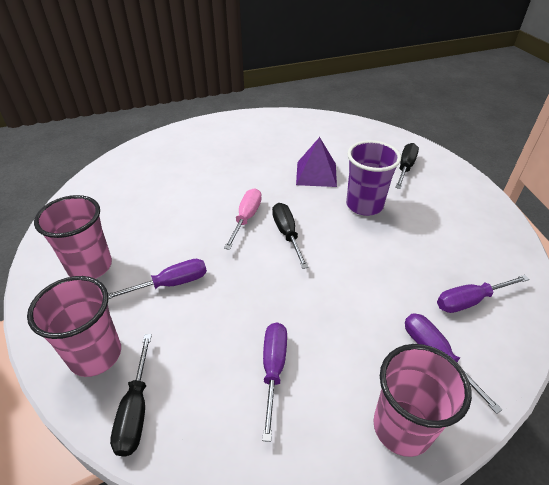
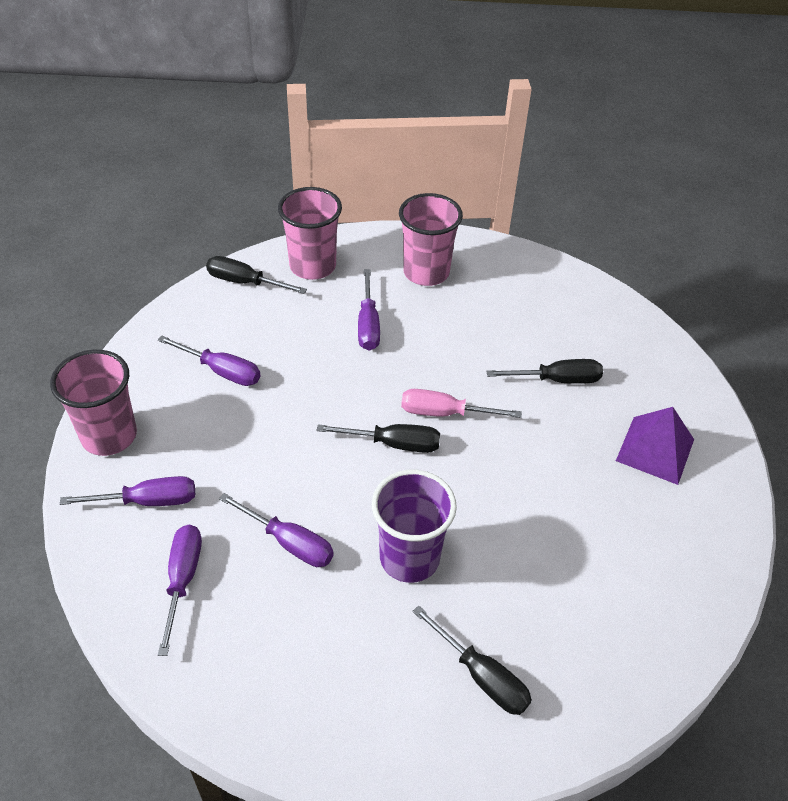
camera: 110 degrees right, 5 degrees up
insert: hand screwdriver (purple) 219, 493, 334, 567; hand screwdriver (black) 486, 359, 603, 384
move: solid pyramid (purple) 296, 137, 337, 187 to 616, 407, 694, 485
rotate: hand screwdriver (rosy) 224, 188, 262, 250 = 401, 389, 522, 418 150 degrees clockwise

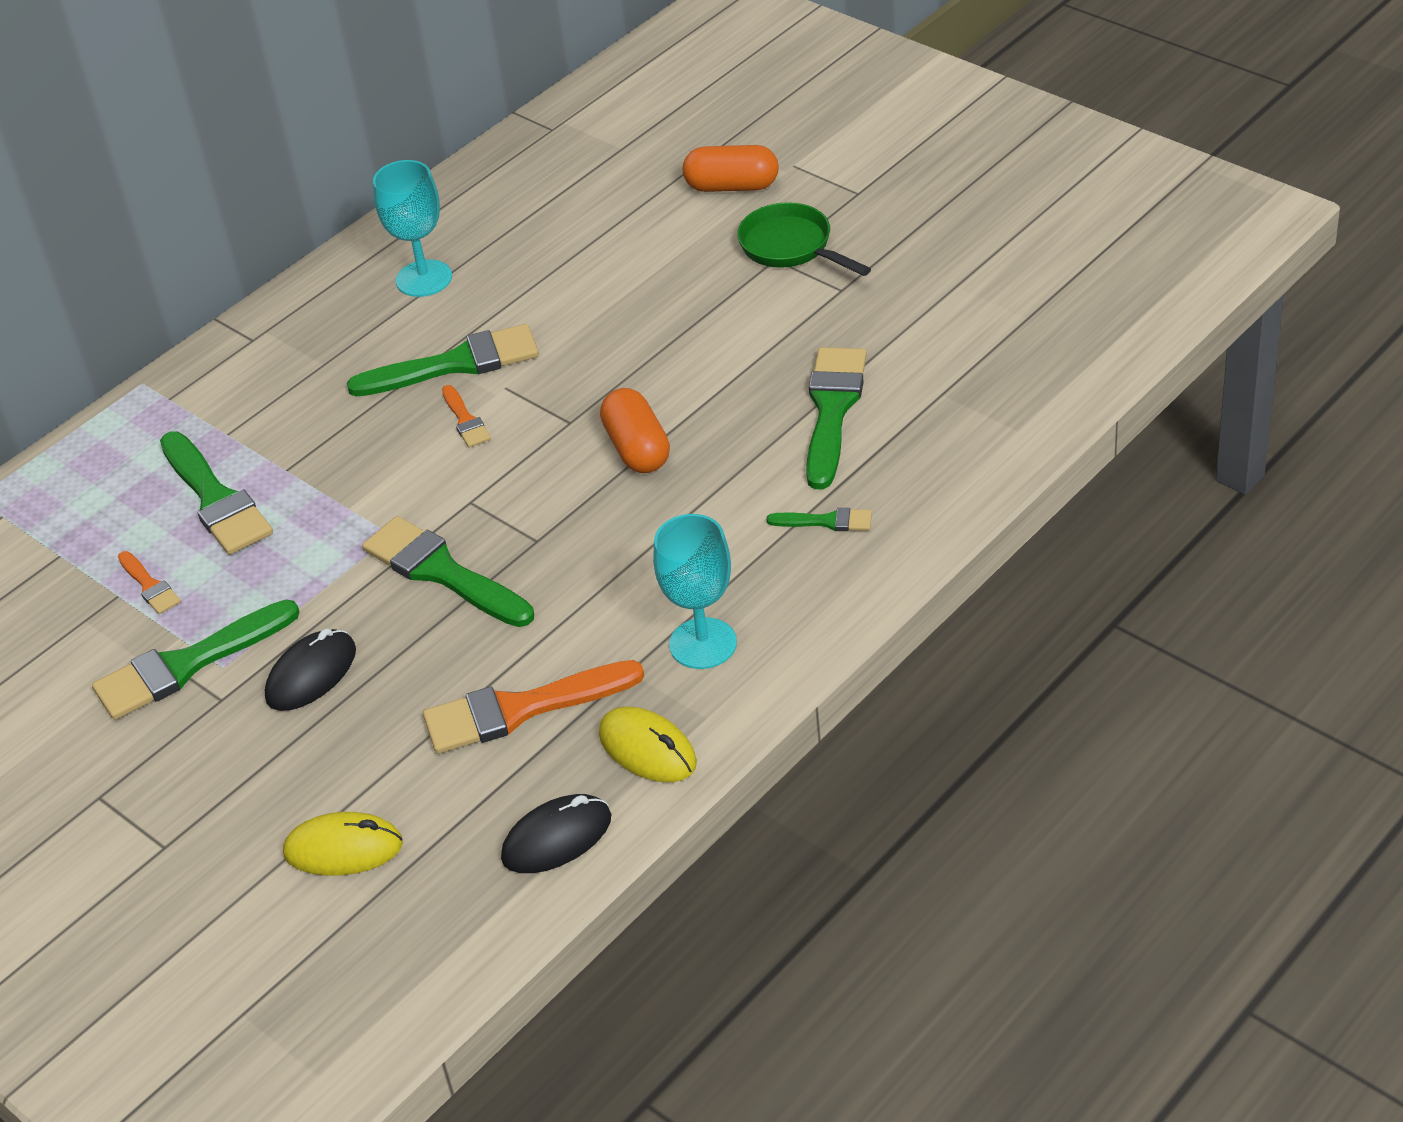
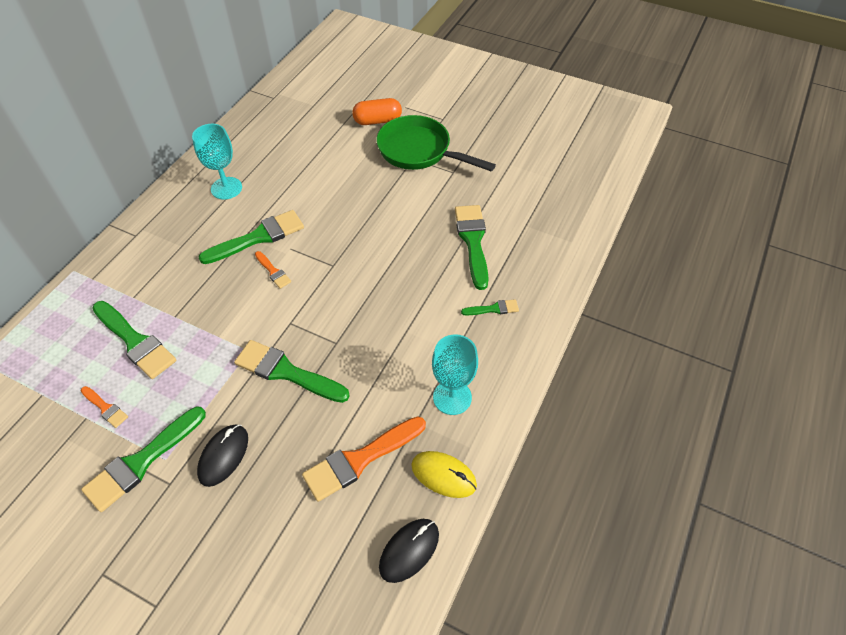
camera: 20 degrees left, 10 degrees up
delete: PC mouse (bright yellow) 283, 812, 403, 876; pill (orange) 600, 388, 670, 473
resize: pan (leaf-green) 737, 202, 871, 276 = 376, 115, 496, 172 x1.51

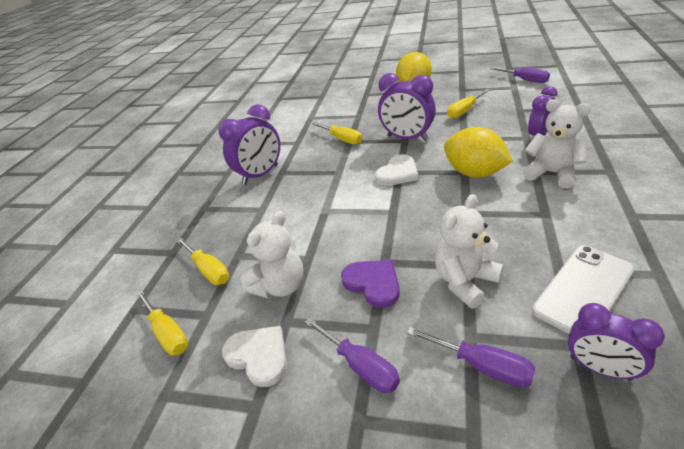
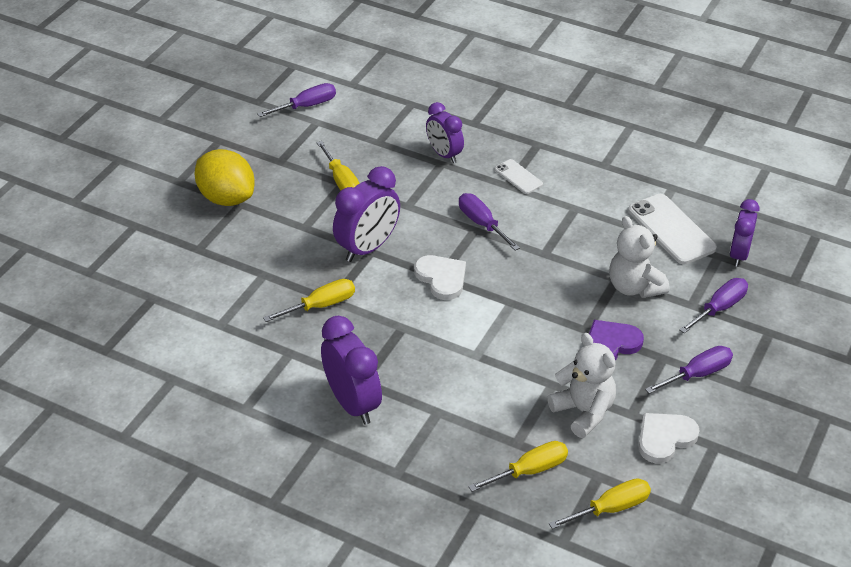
camera: 80 degrees left, 5 degrees up
replace: toy lemon (bright yellow) 444, 127, 513, 178 to hand screwdriver (purple) 459, 193, 520, 251; teddy bear (pure white) 523, 99, 591, 188 to phone (pure white) 495, 159, 543, 194
rotate: bedside clock (purple) 568, 303, 665, 381 = 730, 199, 760, 267 150 degrees clockwise

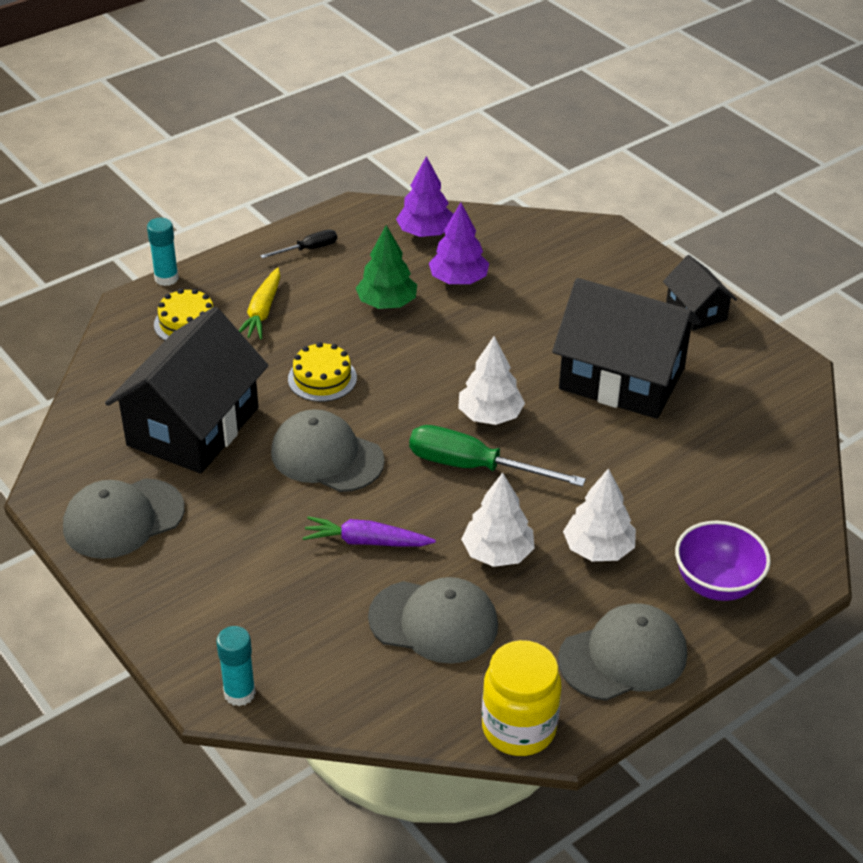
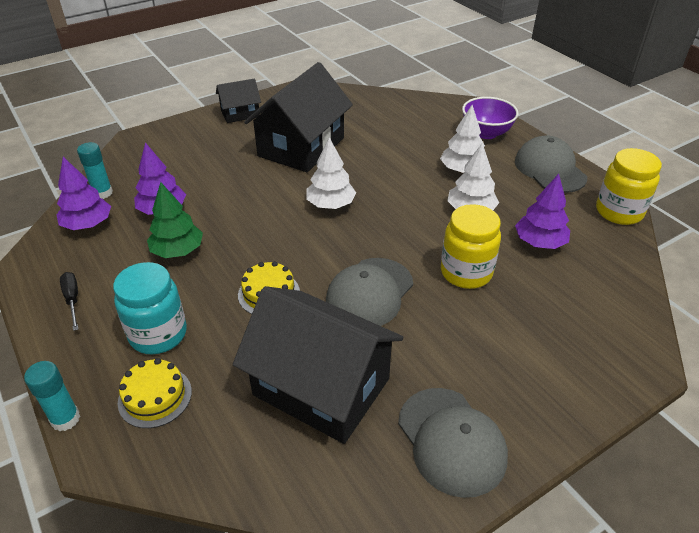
camera: 85 degrees left, 0 degrees up
delete: hand screwdriver (leaf-green) 409, 425, 586, 487
move: glue (turquoise) 216, 626, 256, 706 to 77, 142, 113, 199
replace: root vegetable (bright yellow) 238, 267, 280, 339 to preserve jar (turquoise) 113, 262, 187, 354; root vegetable (purple) 303, 516, 436, 546 to preserve jar (bright yellow) 441, 204, 501, 289; baseball cap (gray) 368, 577, 498, 664 to tree (purple) 515, 174, 570, 249

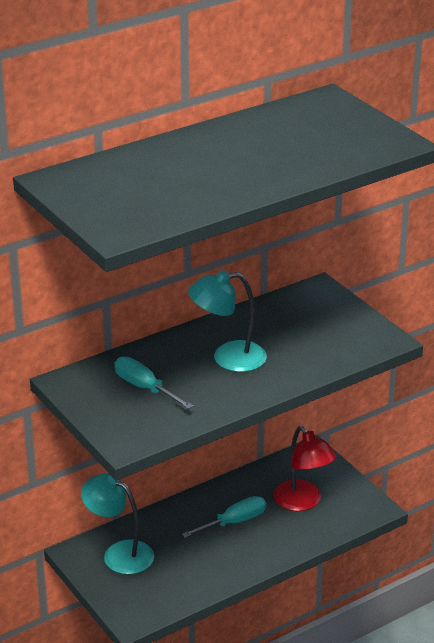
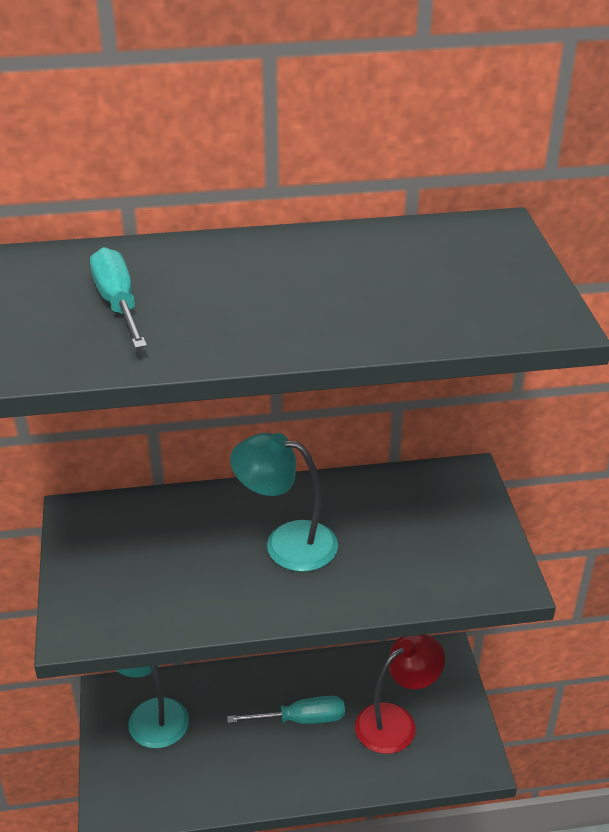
camera: 25 degrees right, 5 degrees up
move: hand screwdriver (turquoise) 115, 357, 193, 409 to 90, 247, 147, 349
rotate: lamp (crimson) 273, 426, 336, 511 = 355, 634, 445, 754 120 degrees counterclockwise

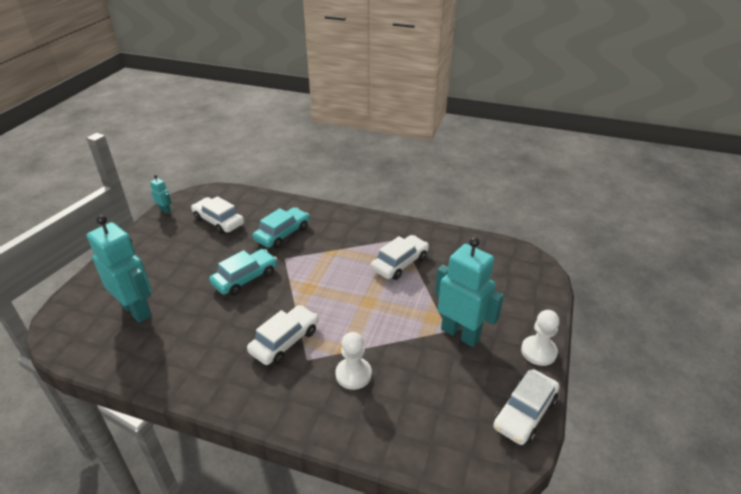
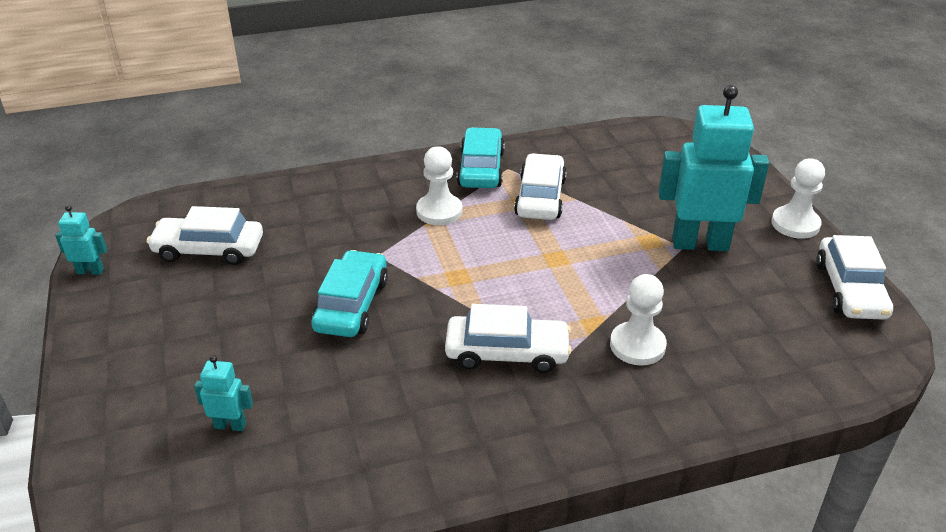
camera: 35 degrees left, 0 degrees up
insert: pawn (pure white) 416, 146, 462, 225
move: automobile (turquoise) 253, 207, 310, 248 to 457, 127, 505, 188
rotate: automobile (pure white) 247, 305, 318, 365 = 445, 304, 572, 373 90 degrees clockwise
resize: robot (turquoise) 87, 215, 152, 323 = 194, 355, 253, 431 x0.44

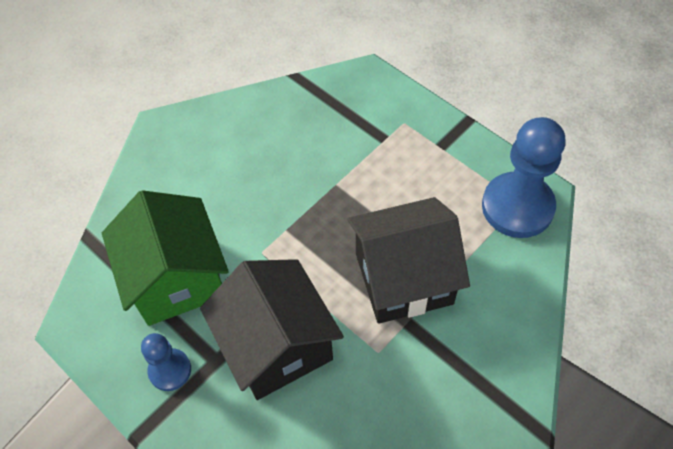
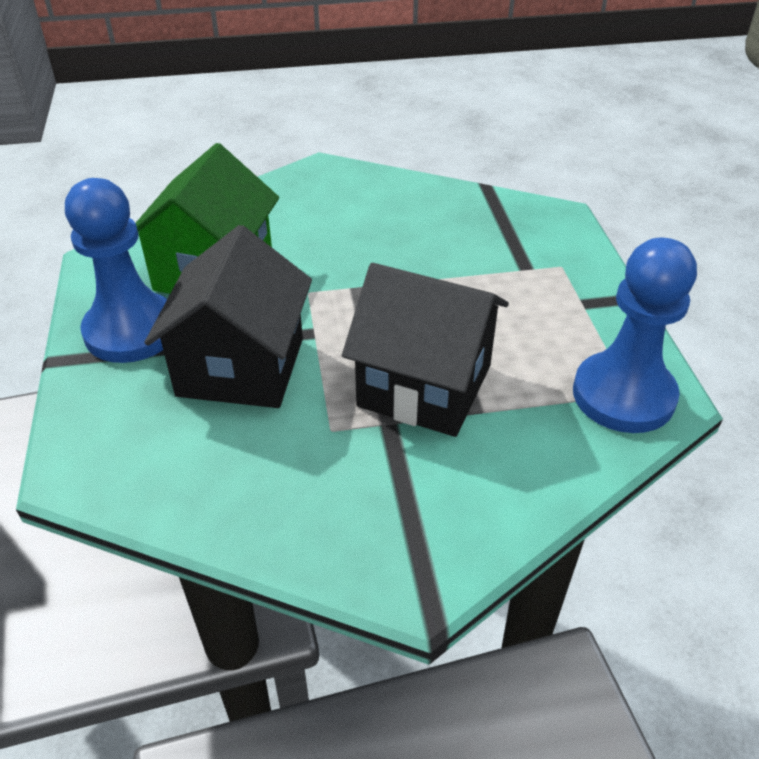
camera: 35 degrees right, 15 degrees down
resize: pawn (cobalt) 141, 333, 191, 391 = 65, 178, 167, 363 x1.87

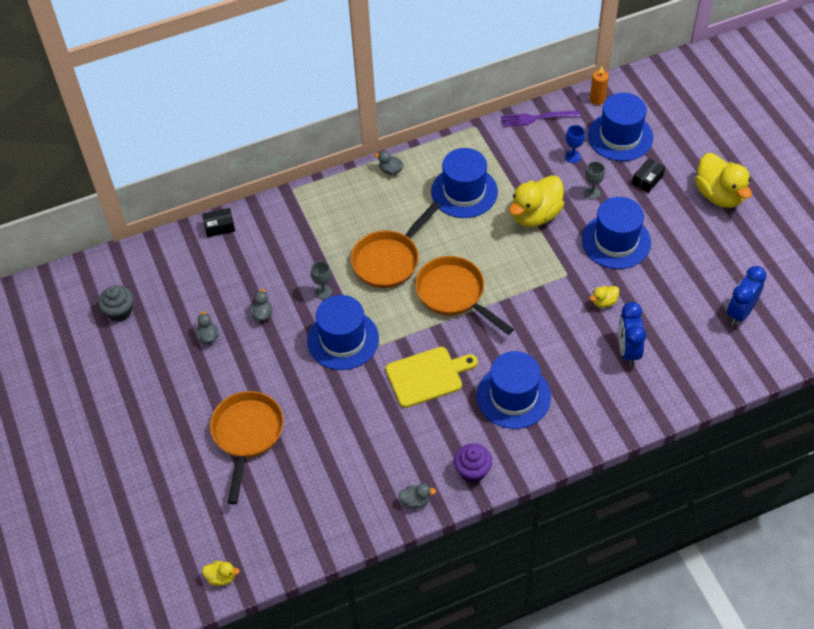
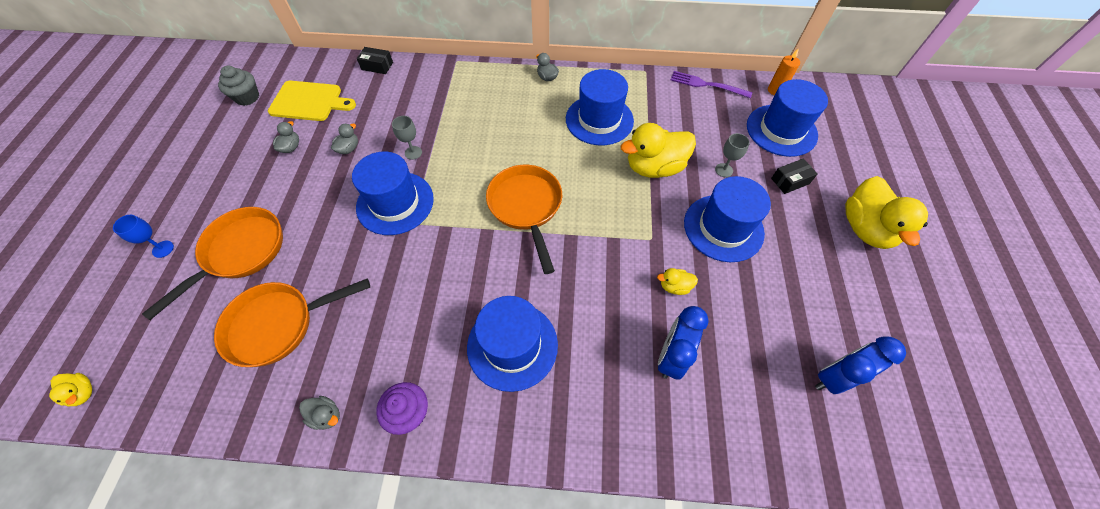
camera: 25 degrees right, 5 degrees up
move: pan (orange) 351, 202, 441, 288 to 214, 278, 370, 367; cutting board (bright yellow) 385, 347, 478, 408 to 268, 81, 356, 121; chalice (cobalt) 565, 125, 585, 163 to 113, 215, 174, 258

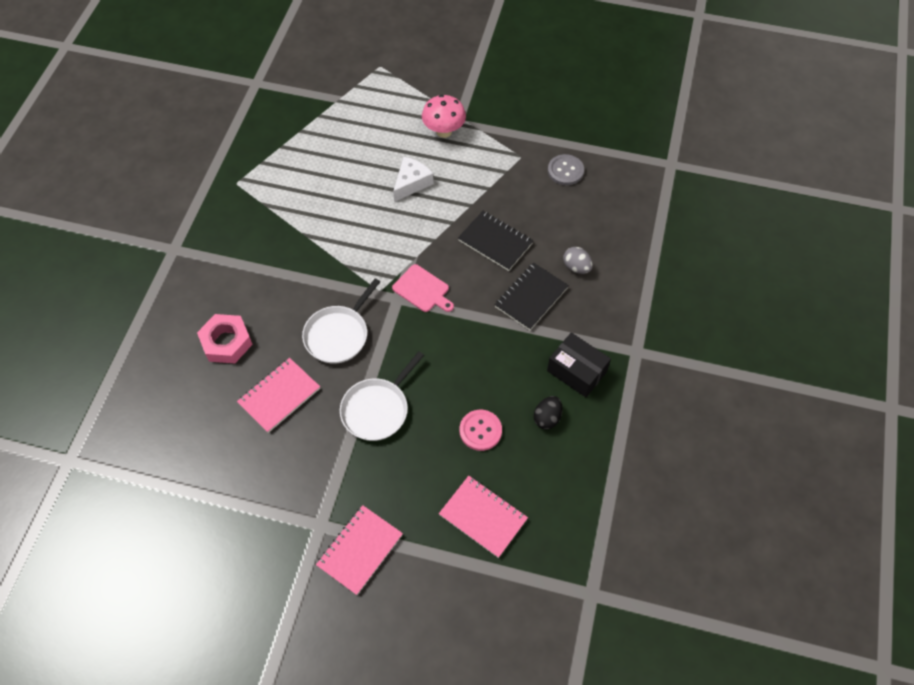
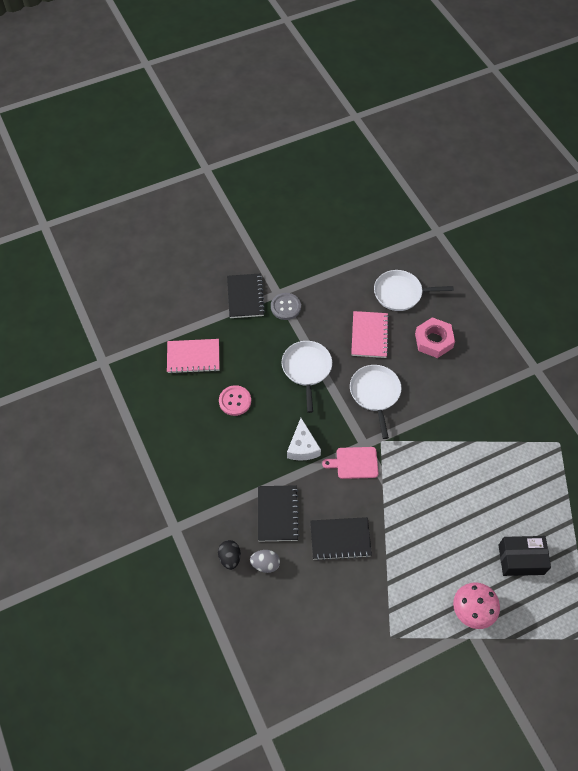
camera: 140 degrees right, 0 degrees up
insert: pan (pure white) 374, 270, 454, 311
move: piece of cheese (pure white) 393, 157, 434, 202 to 287, 418, 321, 461; egg (black) 534, 396, 563, 430 to 218, 540, 241, 570; box (black) 547, 332, 611, 397 to 498, 536, 551, 576; sewing button (gray) 548, 154, 584, 185 to 271, 293, 301, 320
recolor: notepad (rosy) 316, 505, 403, 595 to notepad (black) 227, 274, 265, 318

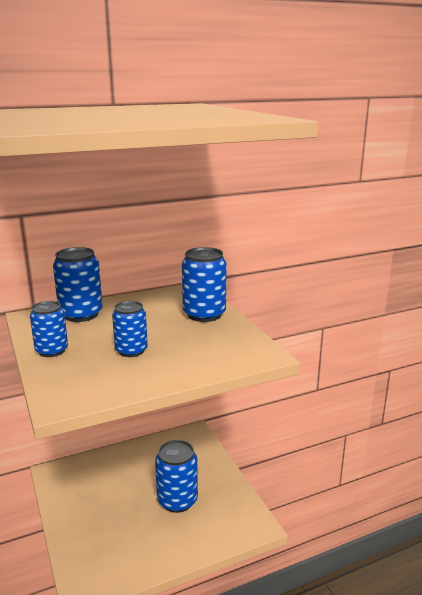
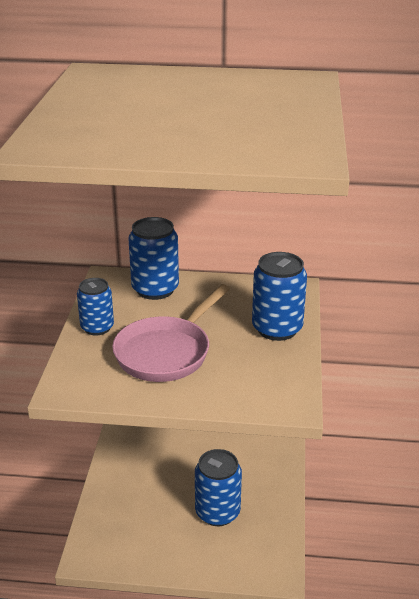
camera: 30 degrees right, 10 degrees up
replace: can (cobalt) 112, 301, 148, 357 to pan (rosy) 112, 284, 230, 382

